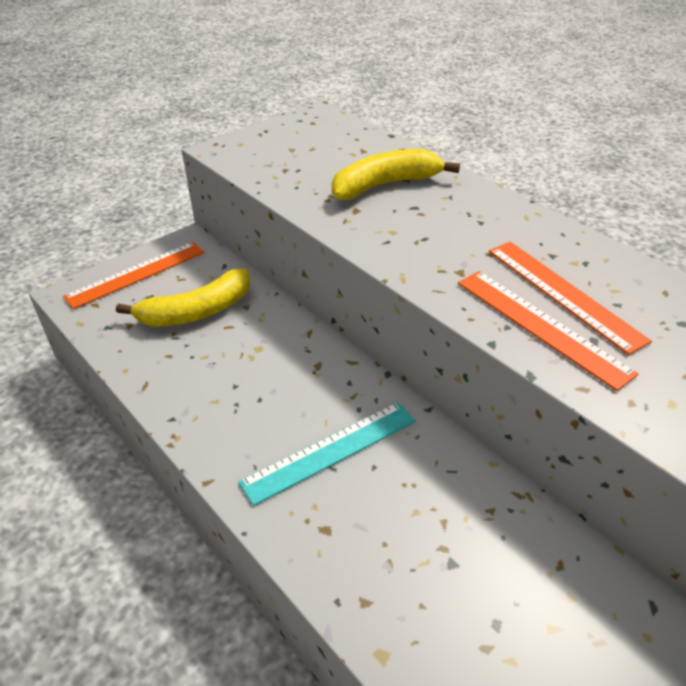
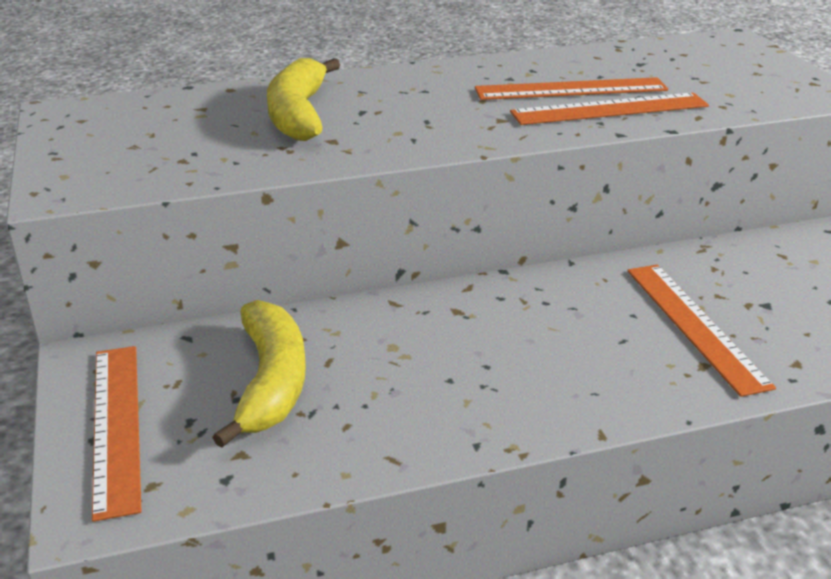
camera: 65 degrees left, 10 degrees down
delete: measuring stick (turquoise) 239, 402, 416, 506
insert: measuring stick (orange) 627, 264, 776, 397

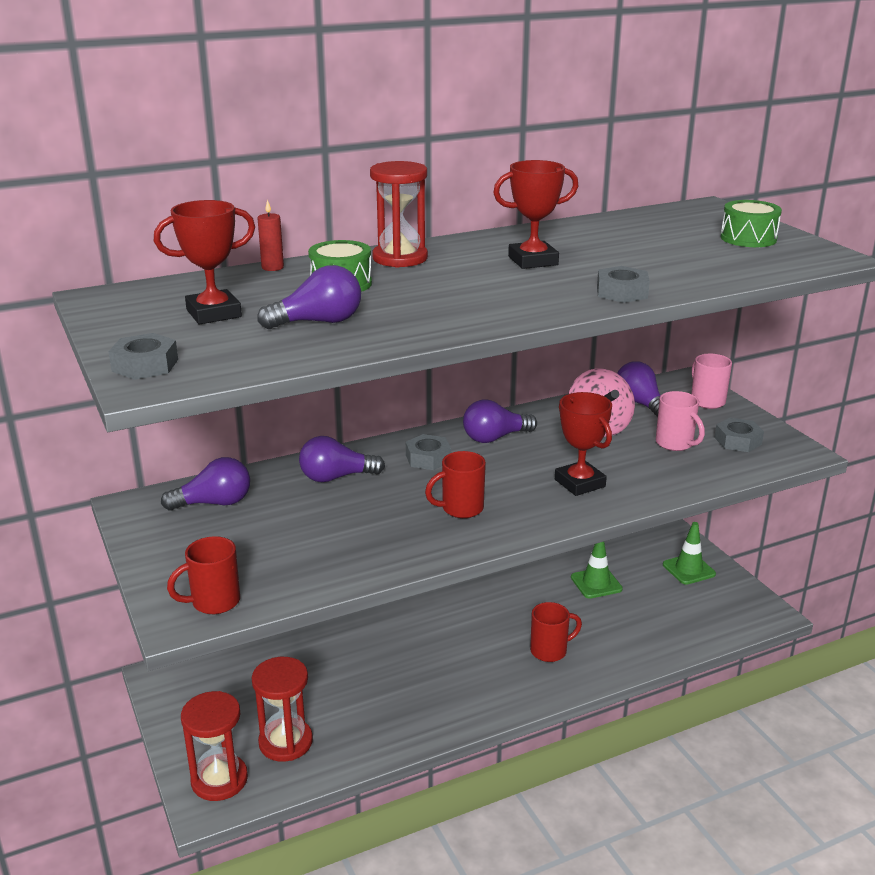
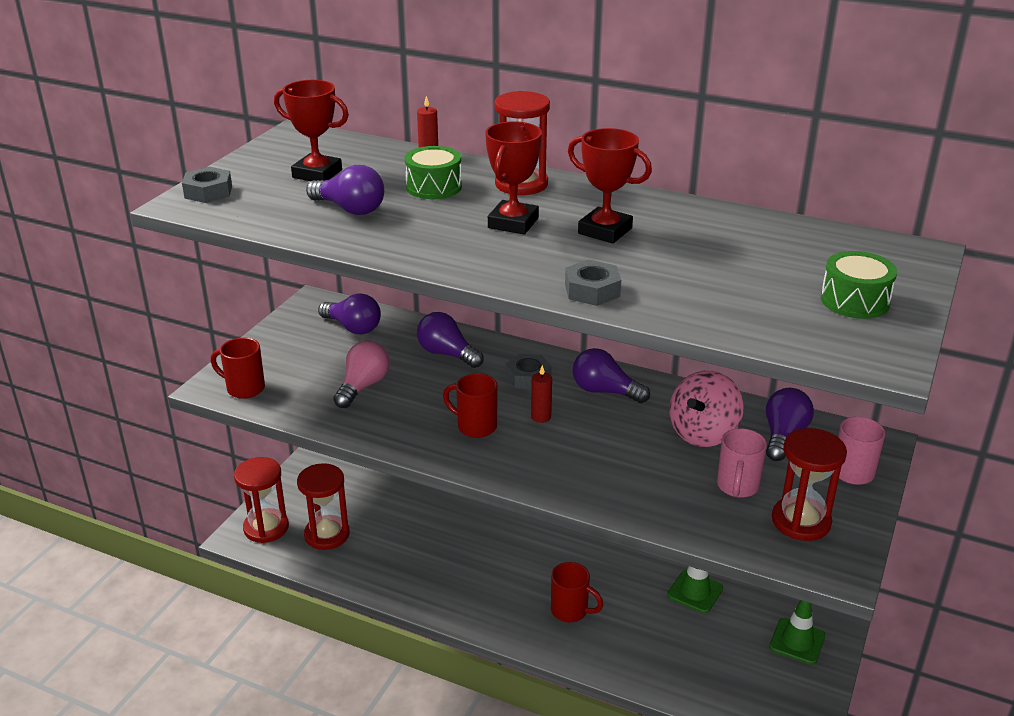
camera: 50 degrees right, 5 degrees up
insert: lightbulb (rosy) 333, 341, 390, 408; wax candle (crimson) 531, 365, 552, 423
move: prize cup (crimson) 555, 392, 612, 496 to 485, 121, 542, 234
replace: nut (gray) 715, 418, 764, 452 to sandglass (crimson) 772, 428, 847, 541

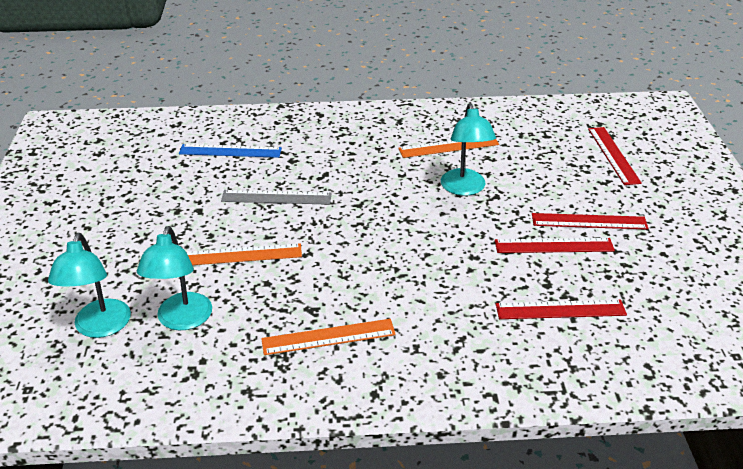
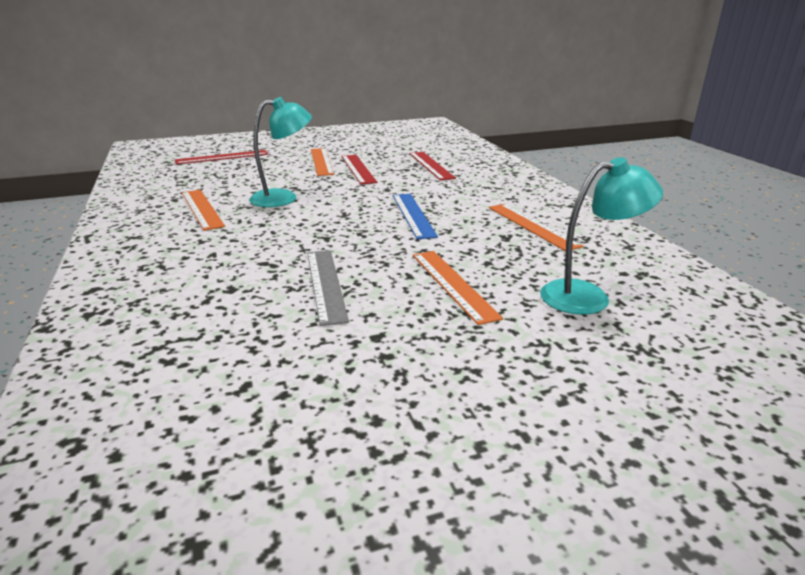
camera: 105 degrees left, 10 degrees down
delete: lamp (turquoise) 48, 233, 131, 338
move: measuring stick (cobalt) 179, 144, 282, 158 to 393, 194, 438, 239
recolor: measuring stick (crimson) 532, 213, 648, 230 to measuring stick (orange) 311, 148, 334, 176

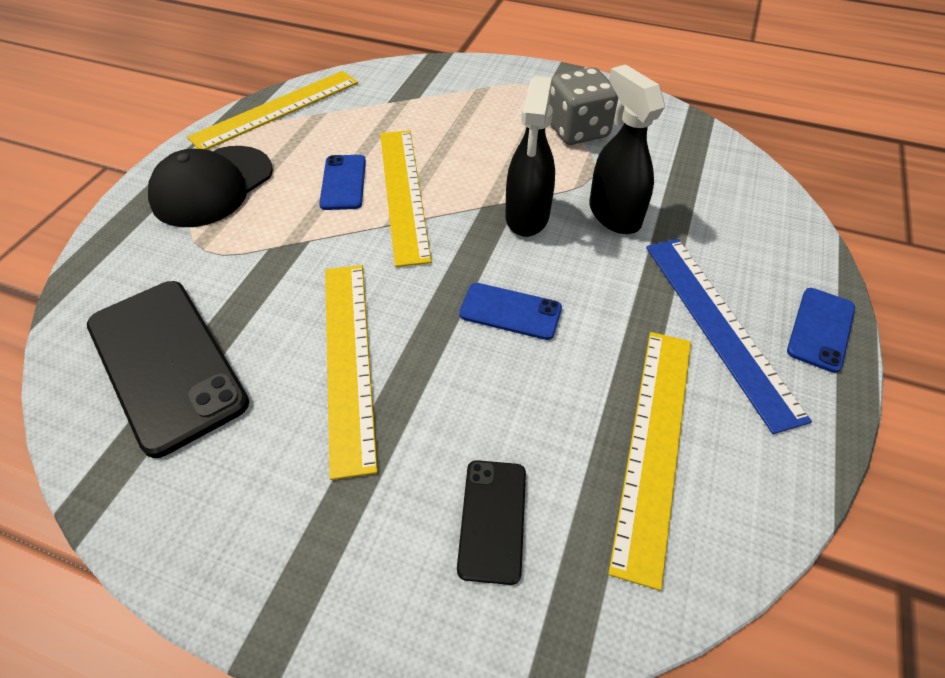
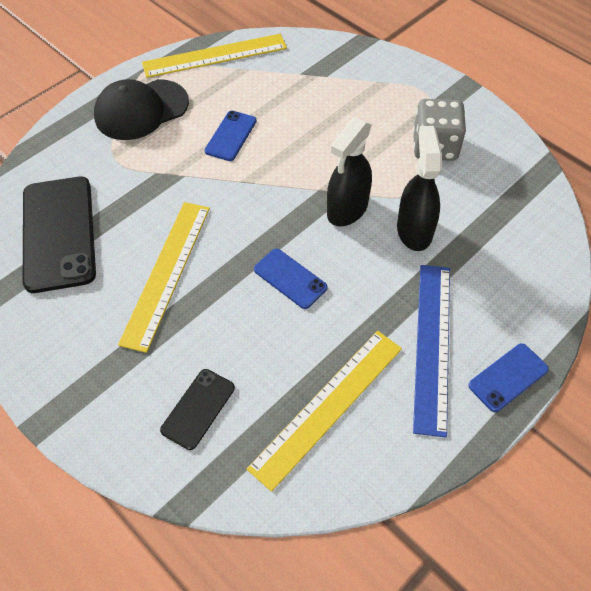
camera: 25 degrees right, 5 degrees up
delete: measuring stick (bright yellow) 380, 130, 432, 267

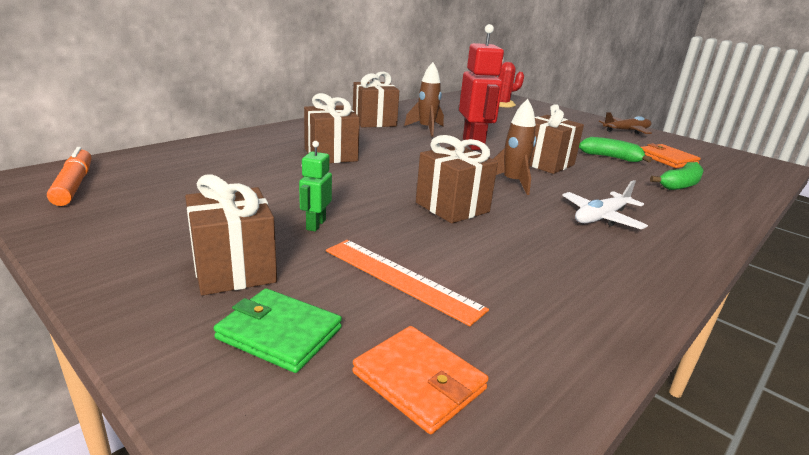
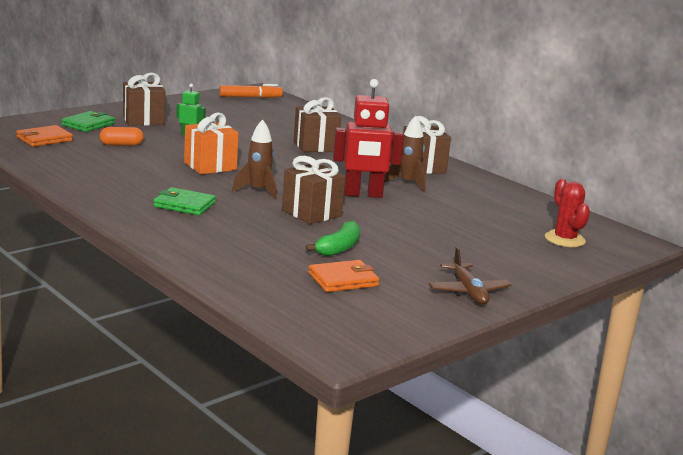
camera: 95 degrees right, 5 degrees down
delete: banana (leaf-green) 650, 162, 704, 190
replace: measuring stick (orange) 326, 240, 489, 326 to pill (orange) 100, 127, 144, 146; plane (pure white) 562, 180, 648, 229 to wallet (leaf-green) 153, 187, 216, 215
recolor: wrapped gift (brown) 416, 135, 498, 224 to wrapped gift (orange) 184, 113, 239, 174

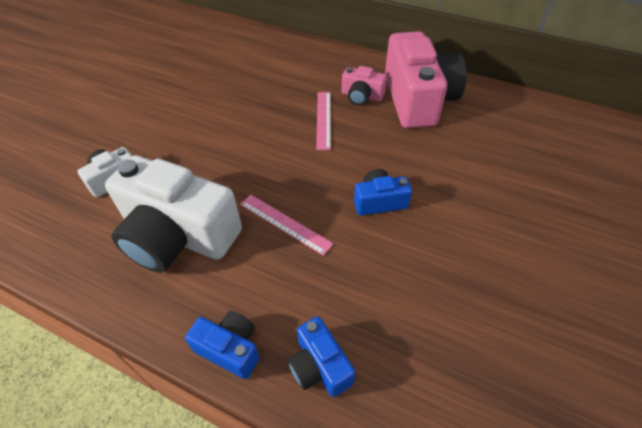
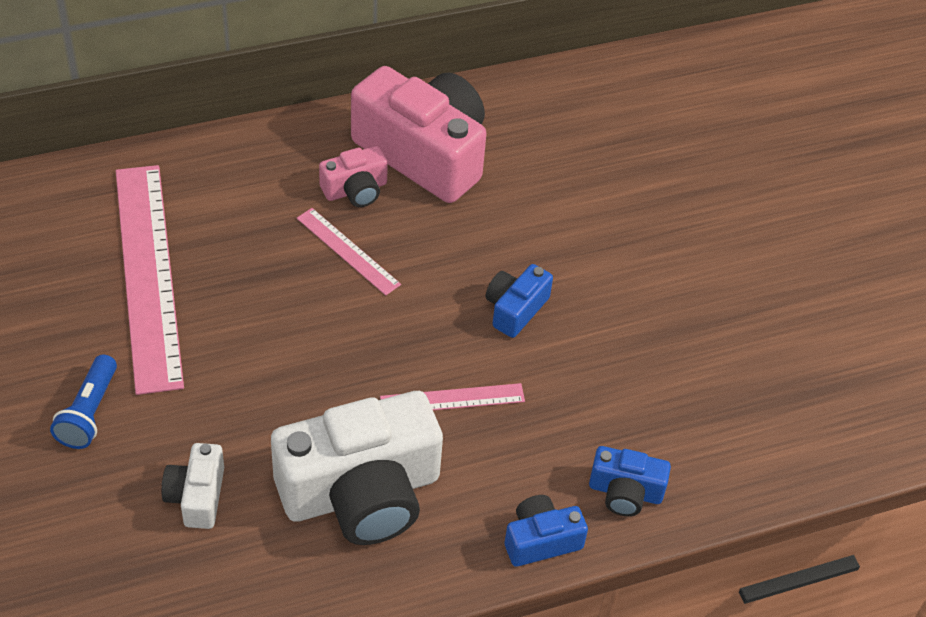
camera: 50 degrees left, 0 degrees up
insert: pocket torch (cobalt) 50, 354, 117, 449; measuring stick (rosy) 116, 165, 184, 395

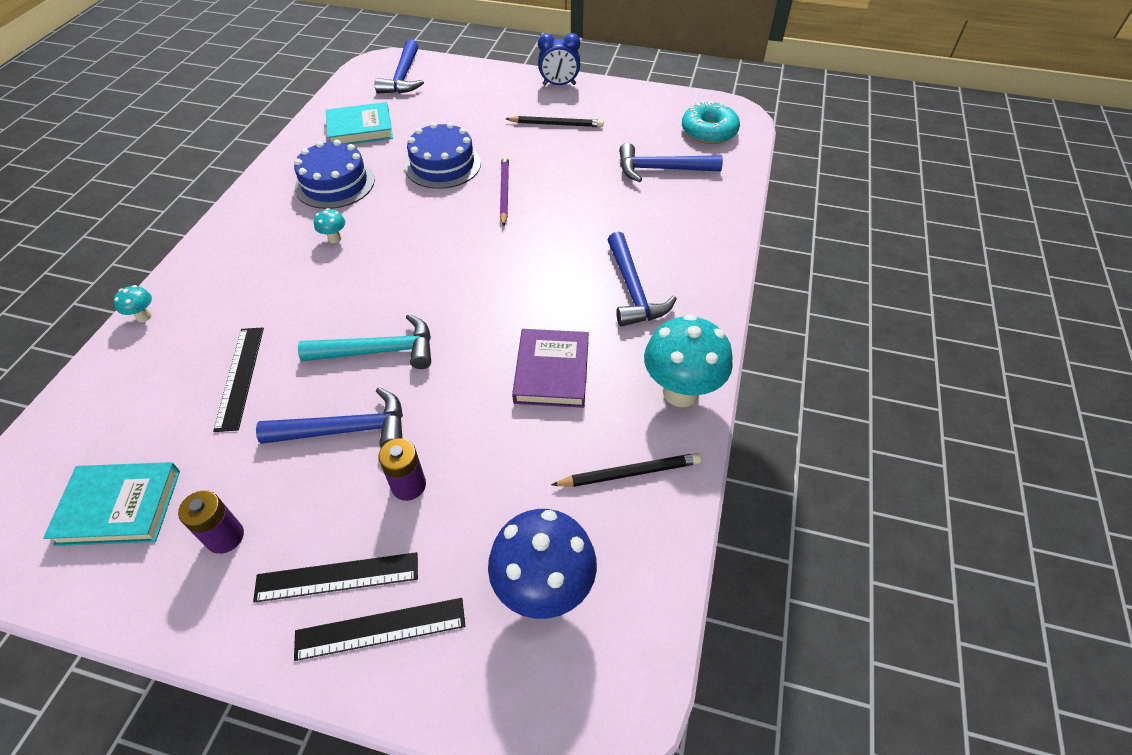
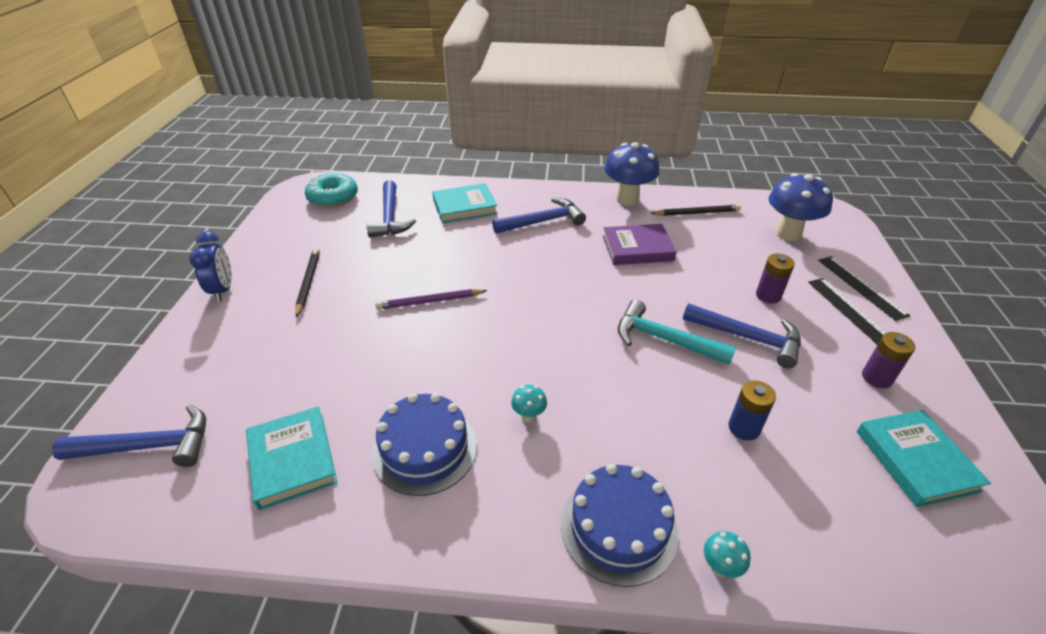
camera: 100 degrees left, 10 degrees down
insert: book (turquoise) 432, 183, 497, 223
move: cake (cobalt) 405, 122, 481, 189 to 561, 464, 678, 587
replace: measuring stick (black) 213, 327, 264, 432 to AA battery (cobalt) 728, 380, 776, 441
recolor: fungus (turquoise) 644, 314, 733, 407 to fungus (cobalt) 604, 142, 659, 206
rotate: hammer (cobalt) 256, 387, 403, 448 = 683, 303, 801, 368 135 degrees clockwise; hammer (turquoise) 298, 314, 431, 369 = 618, 300, 736, 365 45 degrees counterclockwise; wooden pencil (black) 551, 453, 701, 487 = 651, 204, 741, 216 105 degrees clockwise

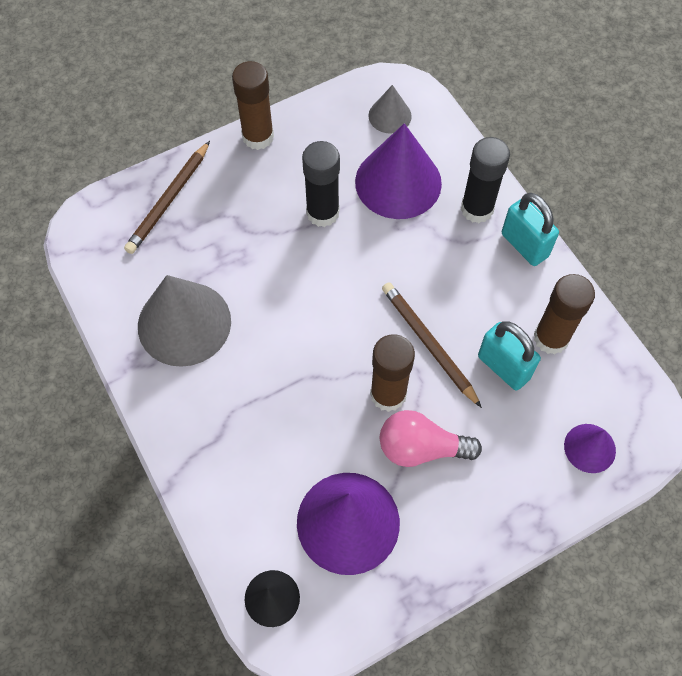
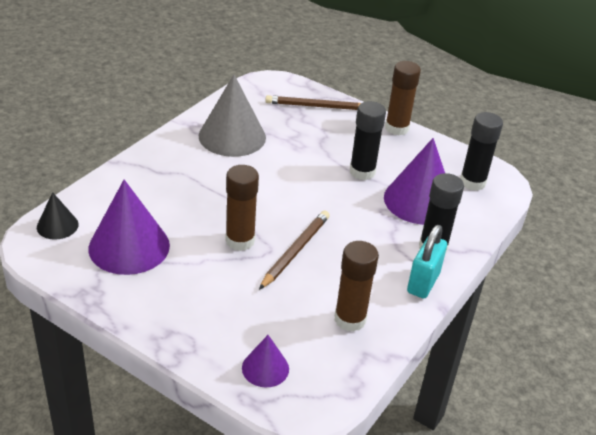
camera: 60 degrees right, 25 degrees down
delete: lightbulb (rosy) 380, 410, 482, 467; padlock (turquoise) 478, 321, 541, 390
replace: solid cone (gray) 368, 85, 412, 134 to glue (black) 460, 112, 503, 191

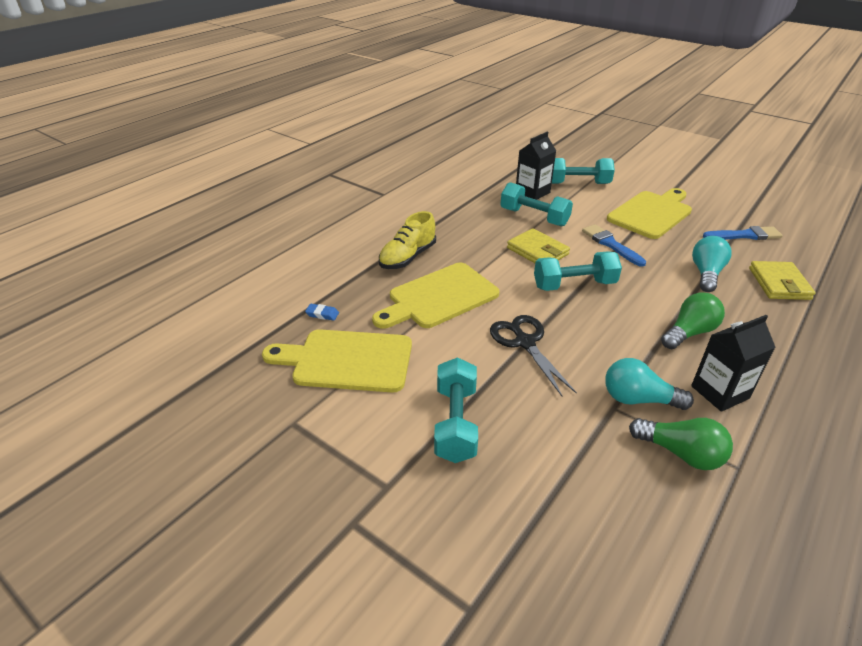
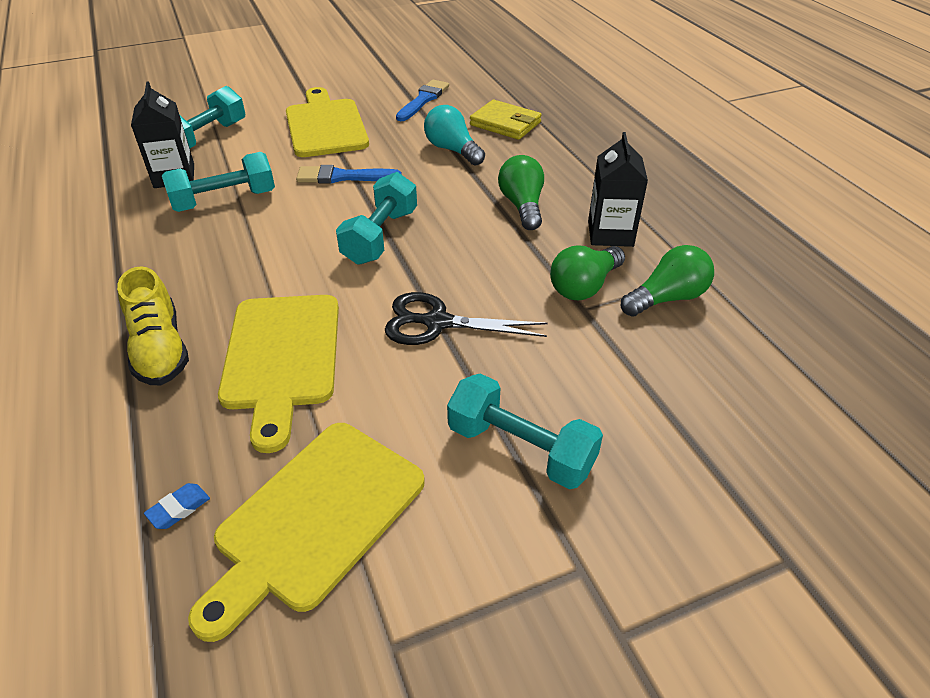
camera: 60 degrees left, 5 degrees up
delete: wallet (bright yellow) 507, 229, 570, 263
recolor: lightbulb (turquoise) 605, 358, 694, 410 to lightbulb (leaf-green) 550, 246, 625, 300

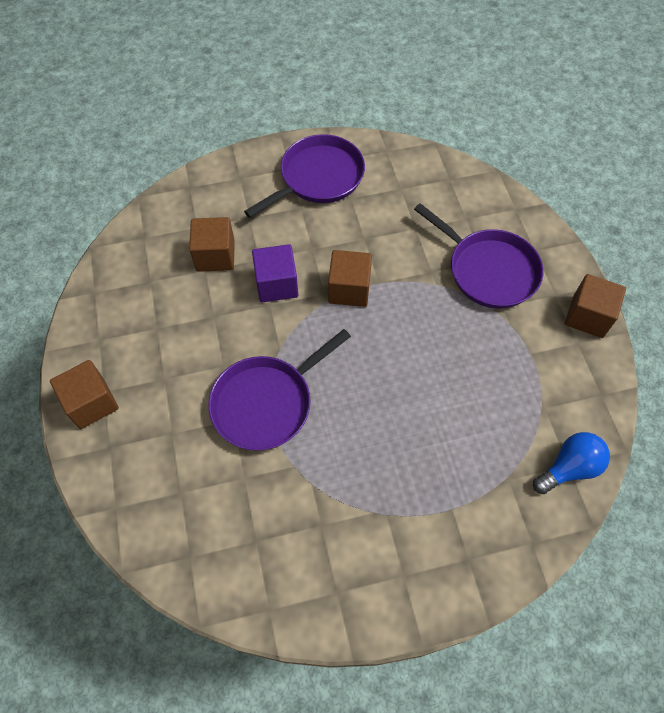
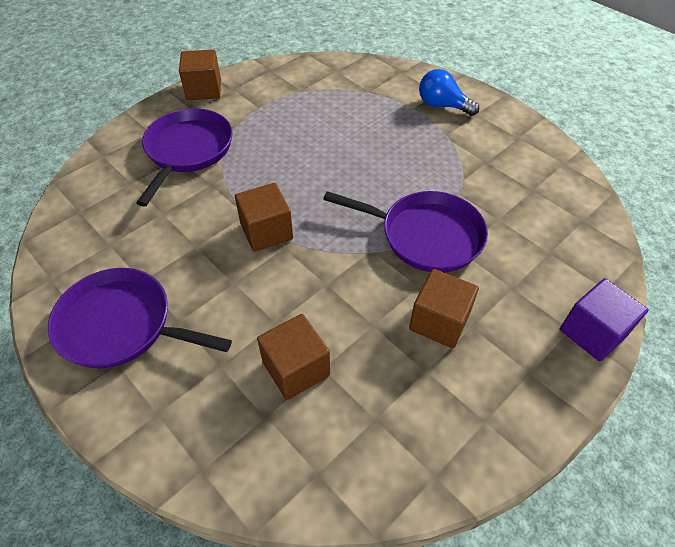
camera: 120 degrees left, 10 degrees down
move: block (brown) 50, 360, 119, 429 to 409, 269, 479, 348; block (purple) 252, 244, 298, 302 to 560, 278, 648, 362; lightbulb (cobalt) 533, 432, 610, 494 to 419, 69, 479, 116

